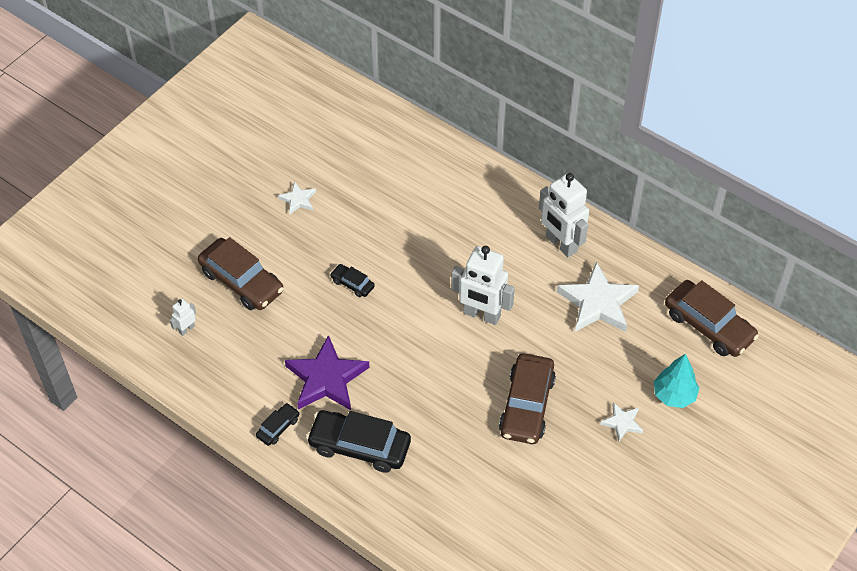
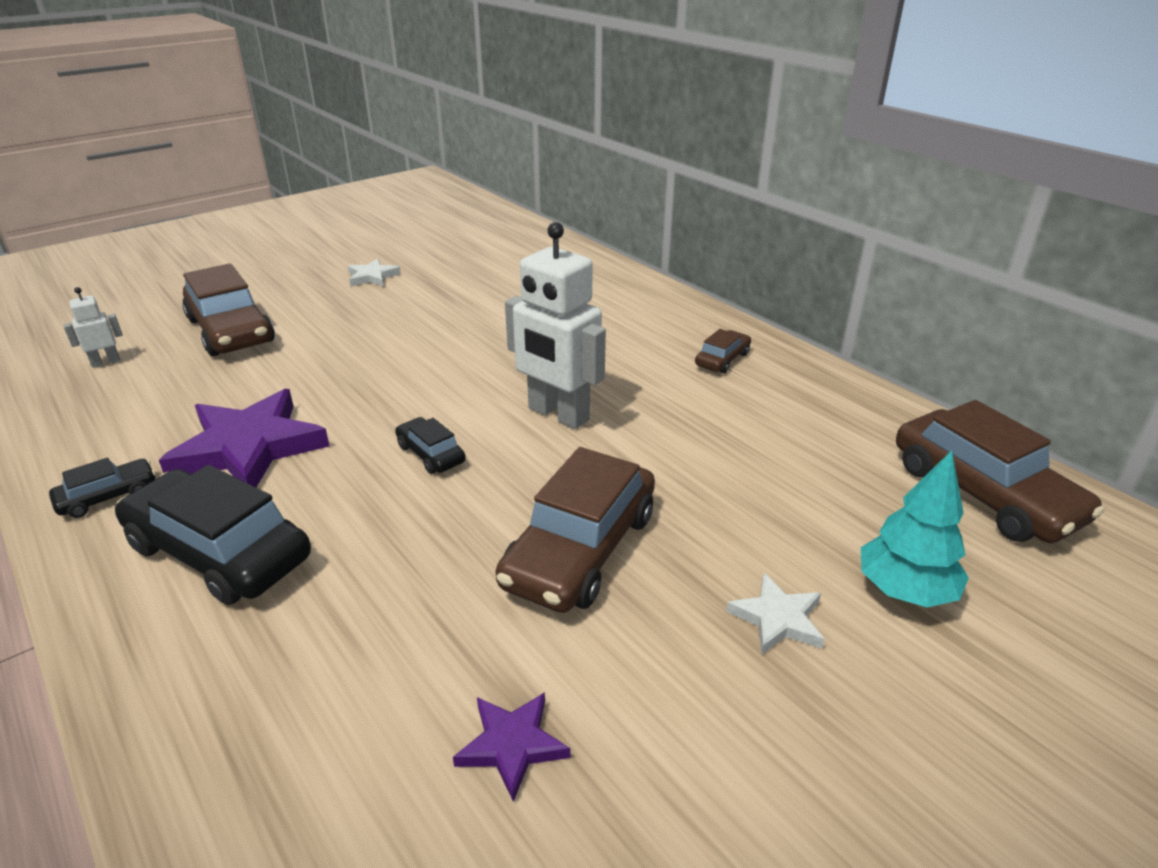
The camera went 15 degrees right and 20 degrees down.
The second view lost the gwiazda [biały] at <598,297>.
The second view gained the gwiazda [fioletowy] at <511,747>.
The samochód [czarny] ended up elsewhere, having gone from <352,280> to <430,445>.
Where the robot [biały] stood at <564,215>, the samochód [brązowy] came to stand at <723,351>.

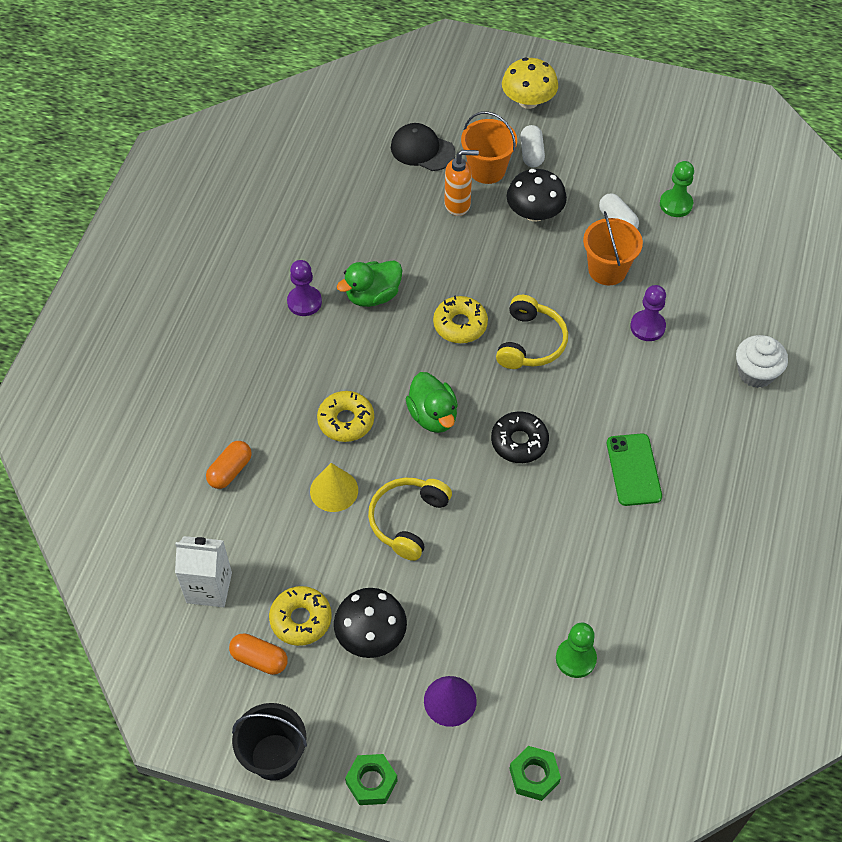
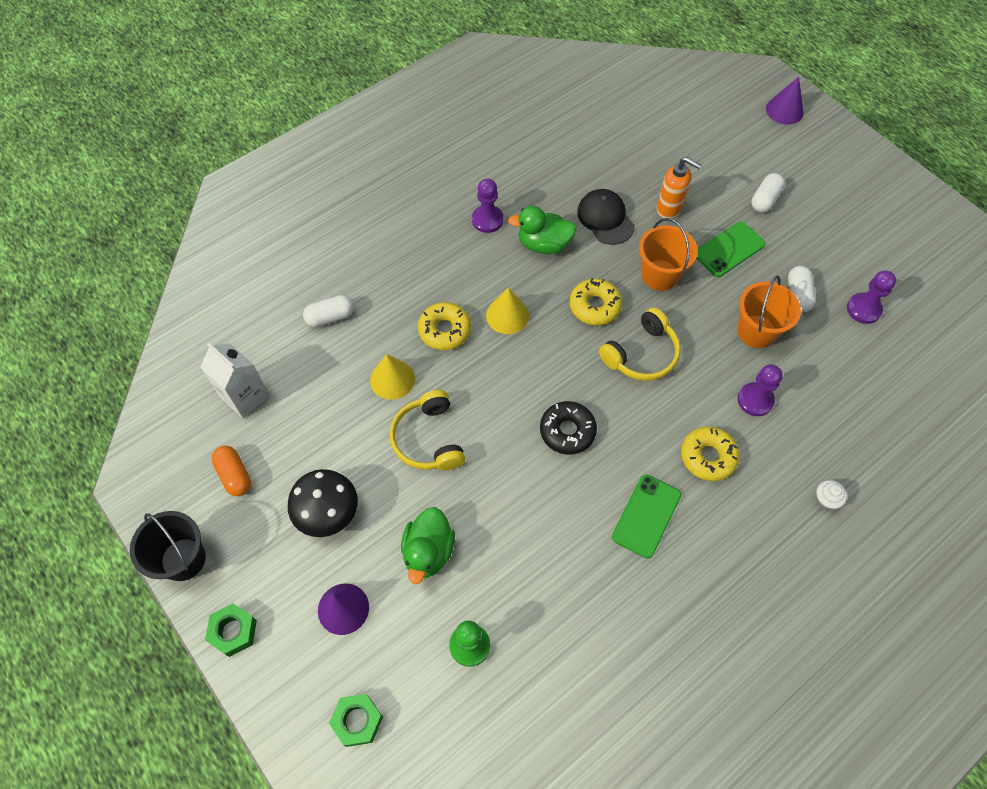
The camera went 35 degrees right and 5 degrees up.
The second view lost the grzyb [żółty] at <530,83>.
The second view gained the stożek [żółty] at <507,311>.
The second view gained the stożek [fioletowy] at <785,101>.
The donut [żółty] ended up elsewhere, having gone from <300,616> to <710,453>.
The czapka [czarny] ended up elsewhere, having gone from <423,147> to <606,217>.
The kaczka [zielony] ended up elsewhere, having gone from <432,402> to <428,545>.
The wiadro [pomarańczowy] ended up elsewhere, having gone from <489,147> to <668,254>.
Where the grzyb [czarny] stood at <536,195>, the telefon [zielony] came to stand at <730,249>.
What was the kapsułka [pomarańczowy] at <229,465> turned into the kapsułka [biały] at <328,311>.
What was the pionek [zielony] at <677,189> turned into the pionek [fioletowy] at <871,297>.
The słuchawki [żółty] at <410,519> ended up facing another way, 75 degrees counterclockwise from before.
The size of the muffinka [biały] at <762,361> changed by a factor of 0.55.

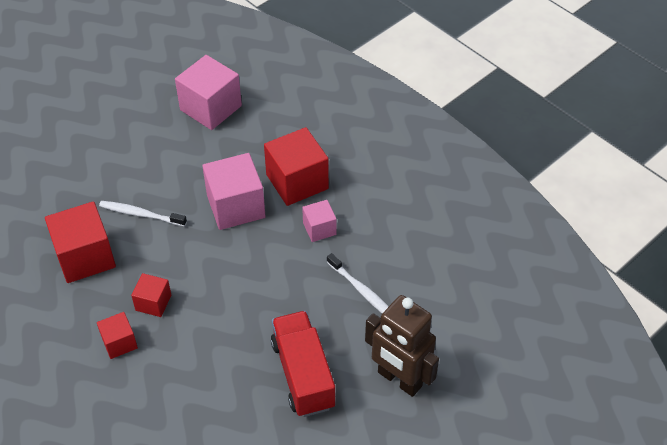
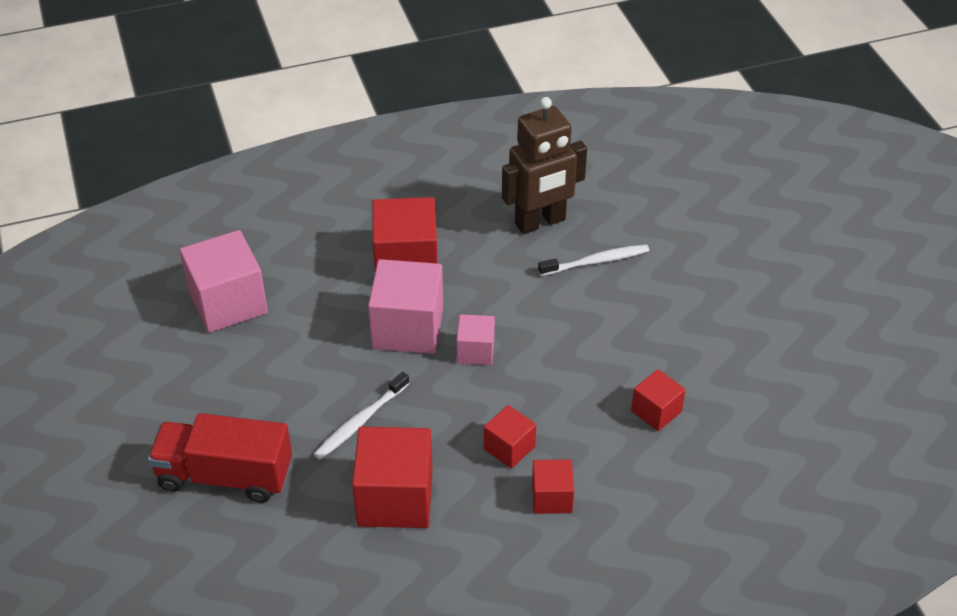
The camera went 65 degrees left and 5 degrees down.
The second view gained the sześcian [czerwony] at <658,400>.
The ciężarówka [czerwony] ended up elsewhere, having gone from <303,364> to <220,458>.
The sześcian [różowy] ended up elsewhere, having gone from <319,221> to <476,339>.
The robot [brązowy] ended up elsewhere, having gone from <402,346> to <544,165>.

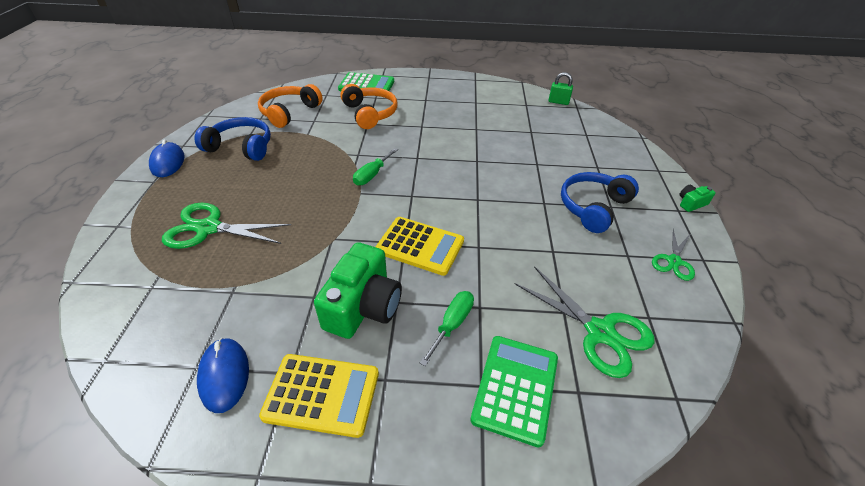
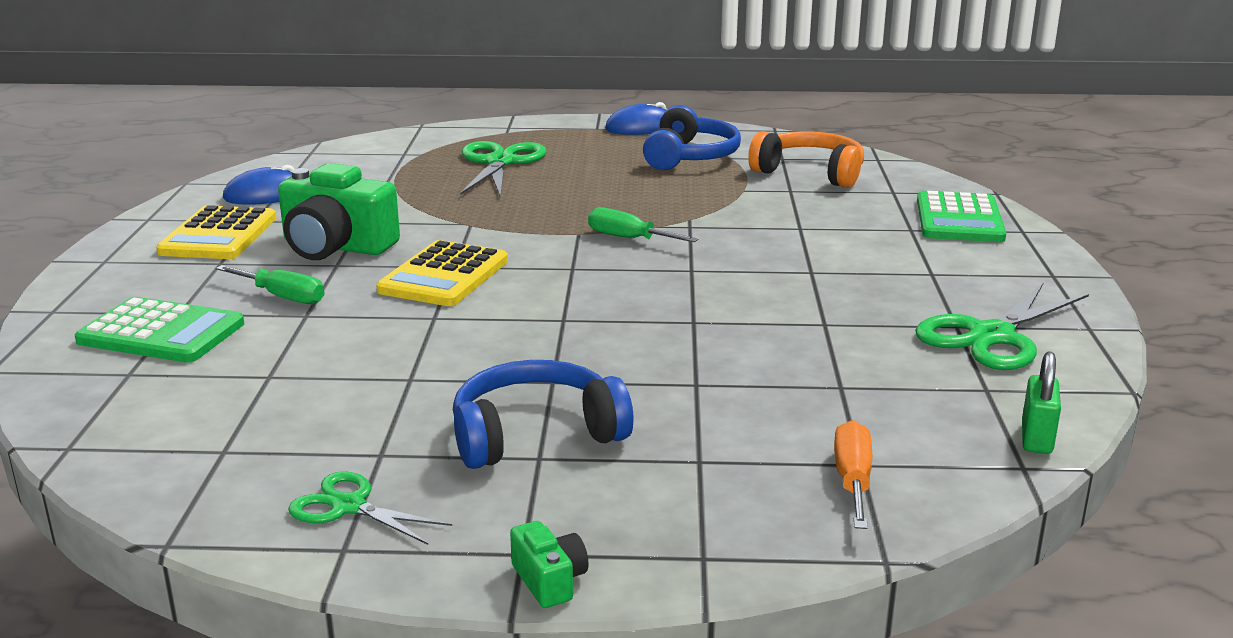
The camera went 90 degrees right and 20 degrees down.
The second view lost the słuchawki [pomarańczowy] at <368,106>.
The second view gained the śrubokręt [pomarańczowy] at <853,474>.
The nożyczki [zielony] ended up elsewhere, having gone from <584,322> to <1002,326>.
The słuchawki [niebieski] at <600,202> ended up facing another way, 60 degrees counterclockwise from before.

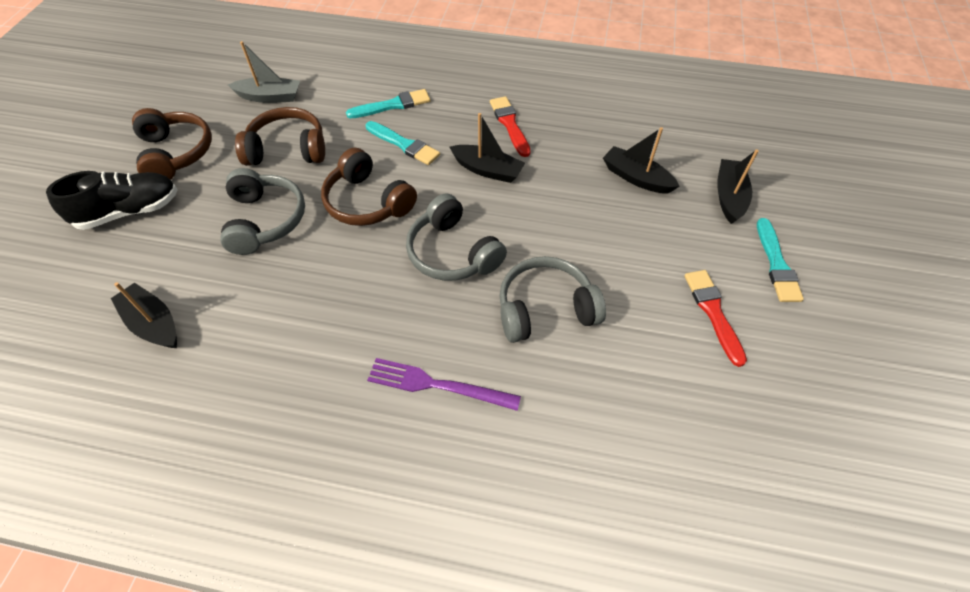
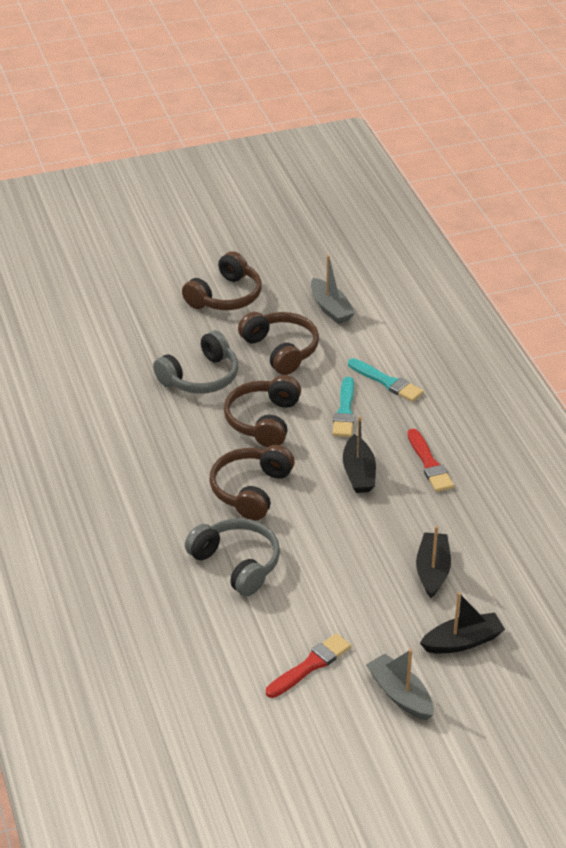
The camera went 60 degrees right and 15 degrees down.
The second view lost the but [czarny] at <112,200>.
The second view lost the łódka [czarny] at <144,315>.
The second view lost the widelec [fioletowy] at <444,384>.
Where the pędzel [turkusowy] stood at <780,260>, the łódka [szary] came to stand at <400,684>.
What was the słuchawki [szary] at <456,237> turned into the słuchawki [brązowy] at <252,483>.
The pędzel [czerwony] at <510,126> ended up facing another way, 120 degrees clockwise from before.

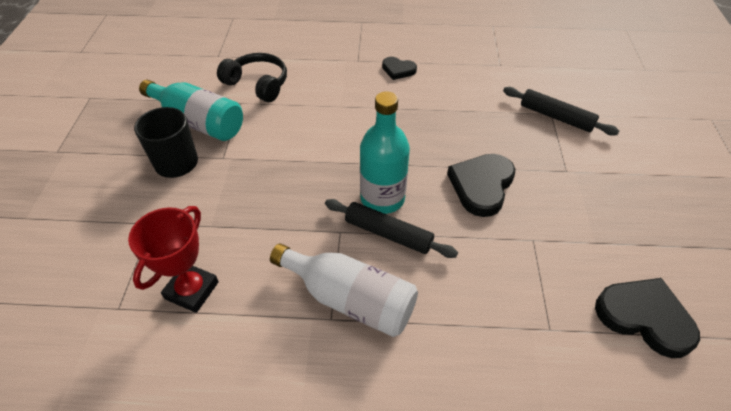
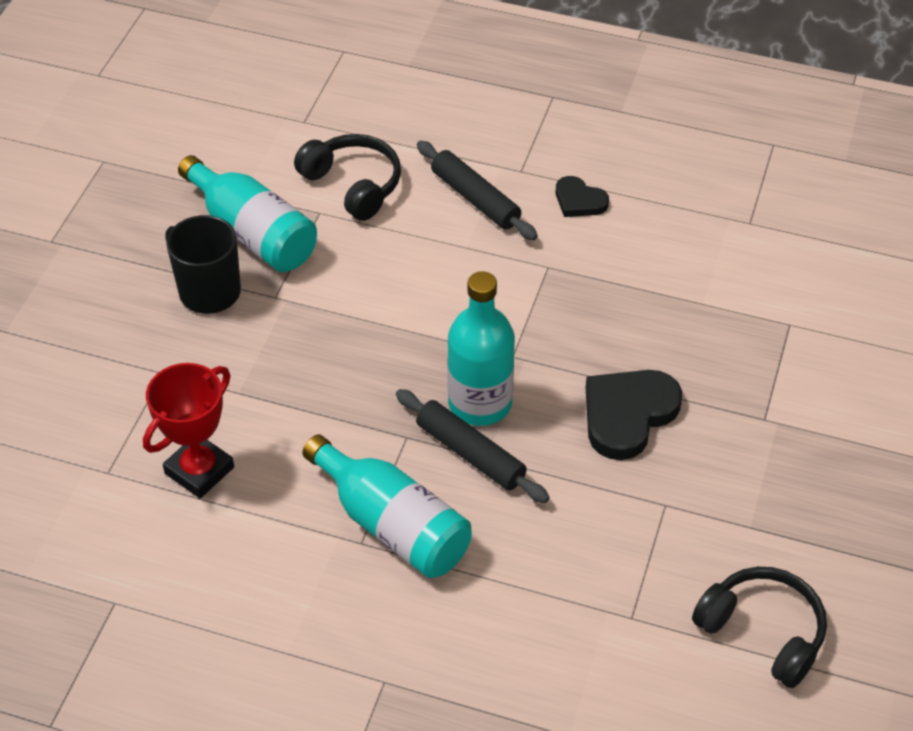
The camera went 15 degrees right and 0 degrees up.
The wałek do ciasta [czarny] ended up elsewhere, having gone from <561,111> to <477,190>.
Where the serce [czarny] stood at <647,318>, the słuchawki [czarny] came to stand at <759,627>.
What was the butelka [biały] at <344,290> turned into the butelka [turkusowy] at <387,506>.

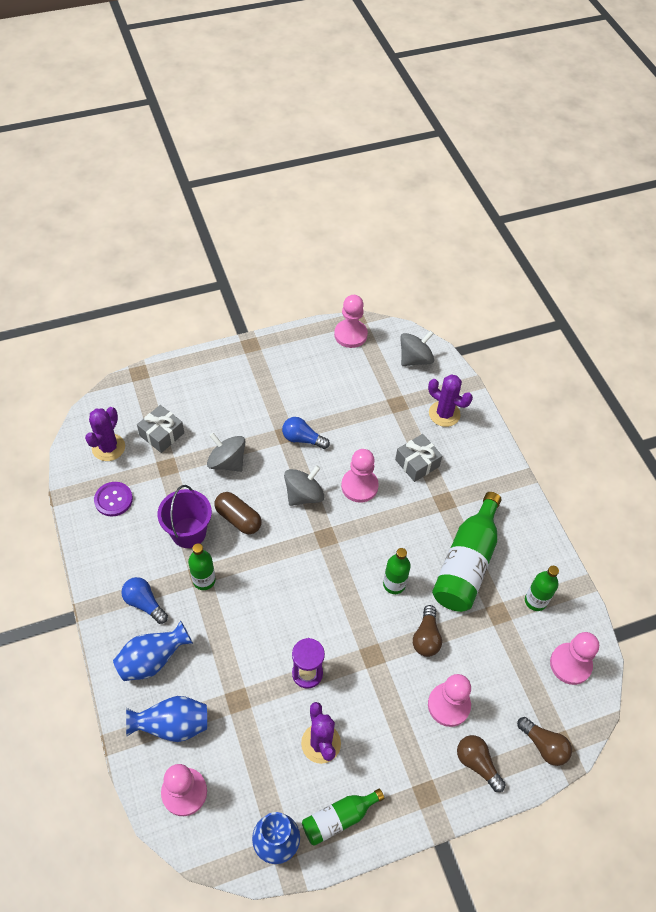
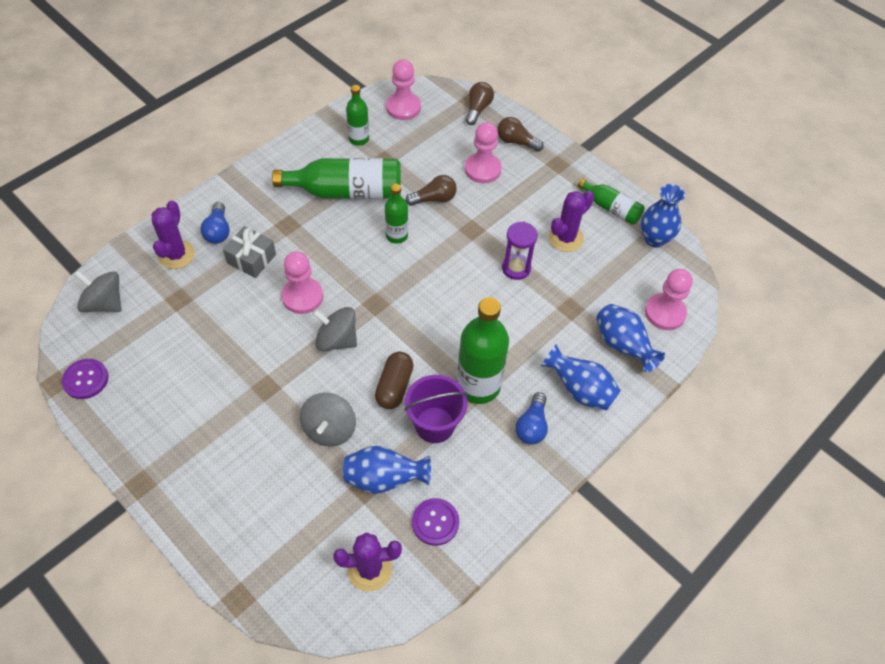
The camera went 115 degrees left and 0 degrees up.
The second view lost the prezent [szary] at <160,429>.
The second view gained the wazon [niebieski] at <387,470>.
The żarówka [niebieski] ended up elsewhere, having gone from <306,433> to <215,223>.
Where the pionek [różowy] stood at <351,321>, the guzik [fioletowy] came to stand at <85,379>.
The żarówka [brązowy] at <481,763> ended up facing another way, 90 degrees clockwise from before.
The size of the butelka [zielony] at <202,566> changed by a factor of 1.79.

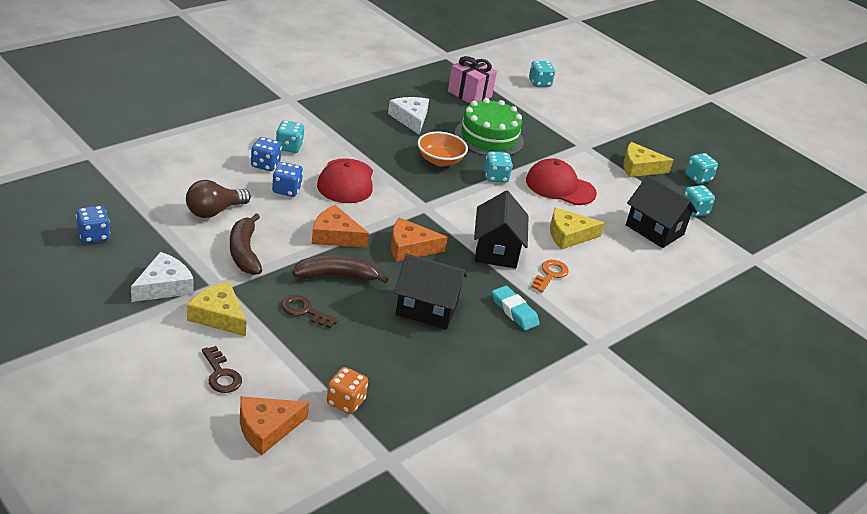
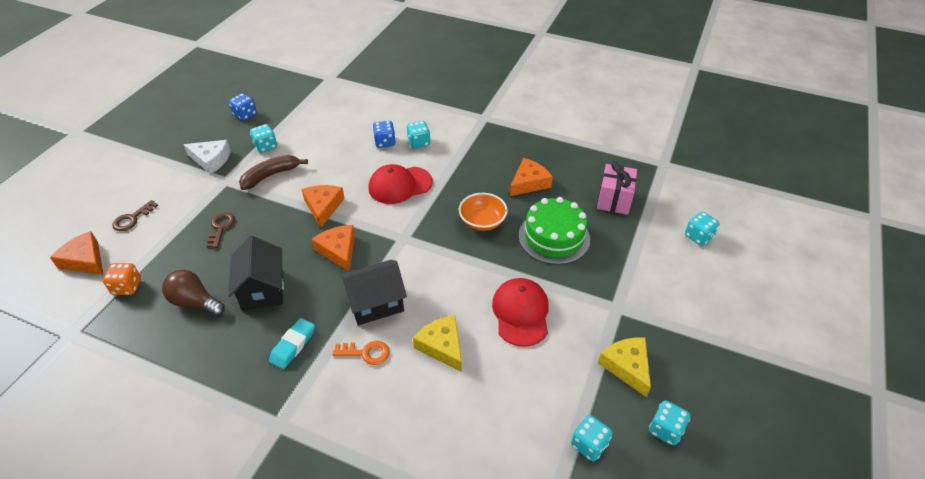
The camera went 70 degrees right and 10 degrees up.
The second view lost the ser [żółty] at <216,309>.
The second view lost the kostka do gry [niebieski] at <287,179>.
The second view lost the banan [brązowy] at <340,269>.
The second view lost the domek [czarny] at <661,211>.
The żarówka [brązowy] ended up elsewhere, having gone from <218,199> to <193,293>.
The kostka do gry [turkusowy] ended up elsewhere, having gone from <498,167> to <263,138>.
What was the ser [biały] at <408,115> turned into the ser [pomarańczowy] at <531,177>.

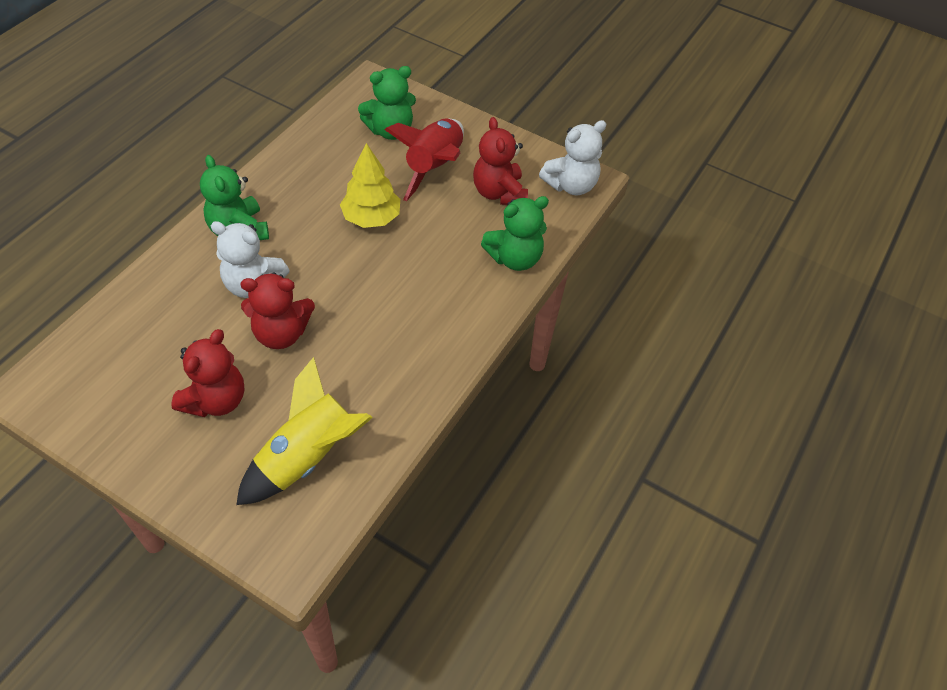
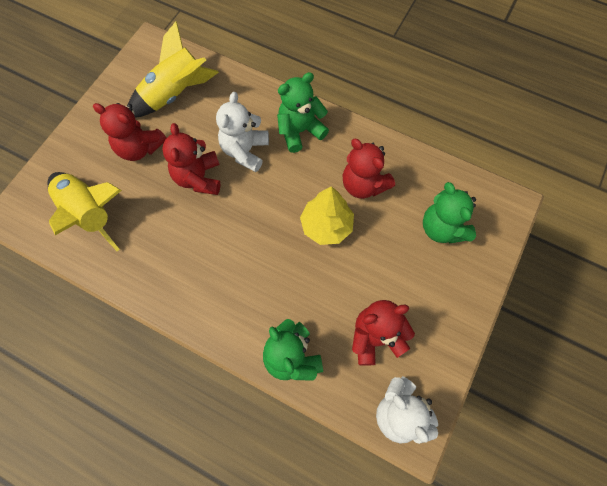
The camera went 90 degrees right and 15 degrees up.
The second view lost the rakieta [czerwony] at <424,159>.
The second view gained the rakieta [żółty] at <173,70>.
The second view gained the miś [czerwony] at <369,169>.

